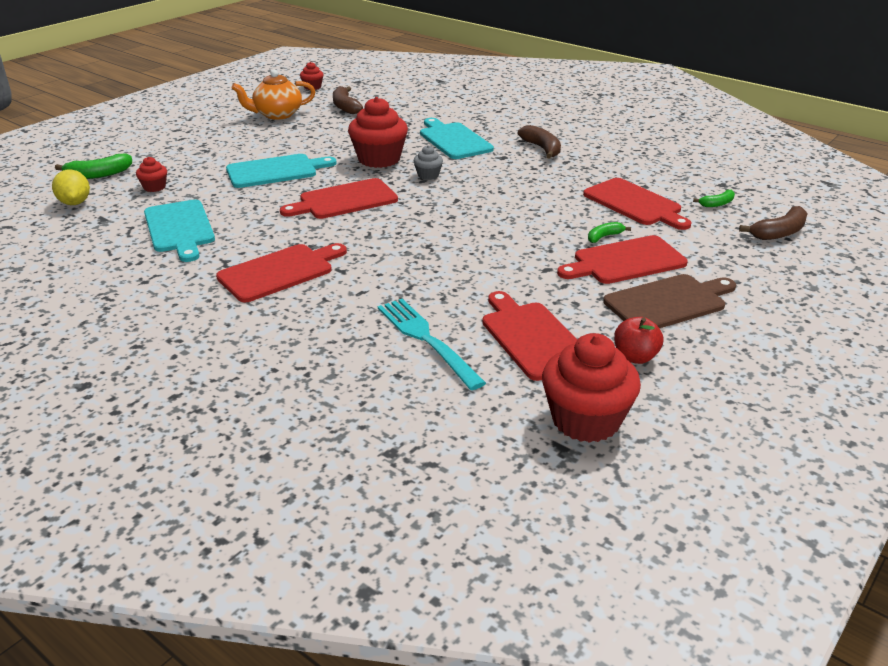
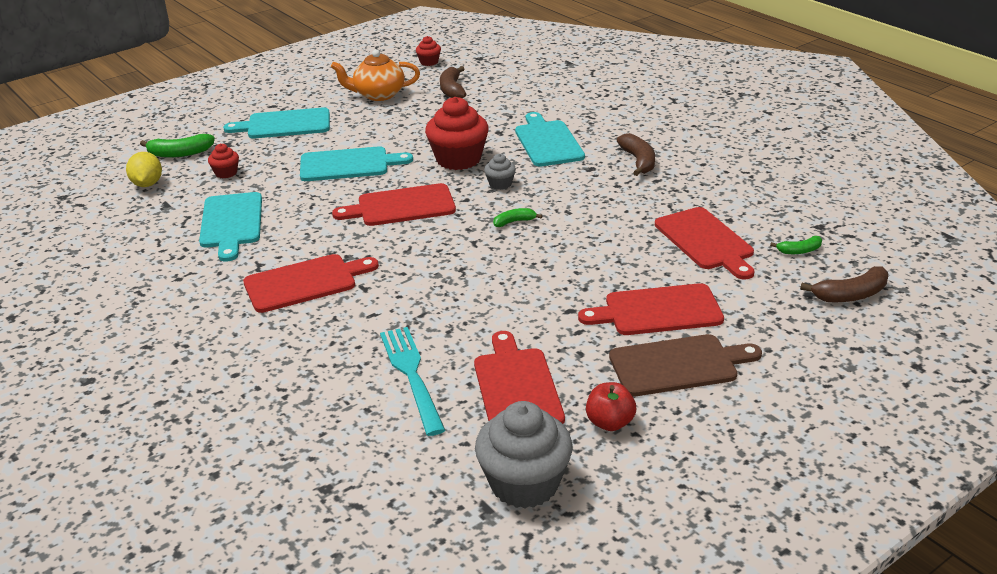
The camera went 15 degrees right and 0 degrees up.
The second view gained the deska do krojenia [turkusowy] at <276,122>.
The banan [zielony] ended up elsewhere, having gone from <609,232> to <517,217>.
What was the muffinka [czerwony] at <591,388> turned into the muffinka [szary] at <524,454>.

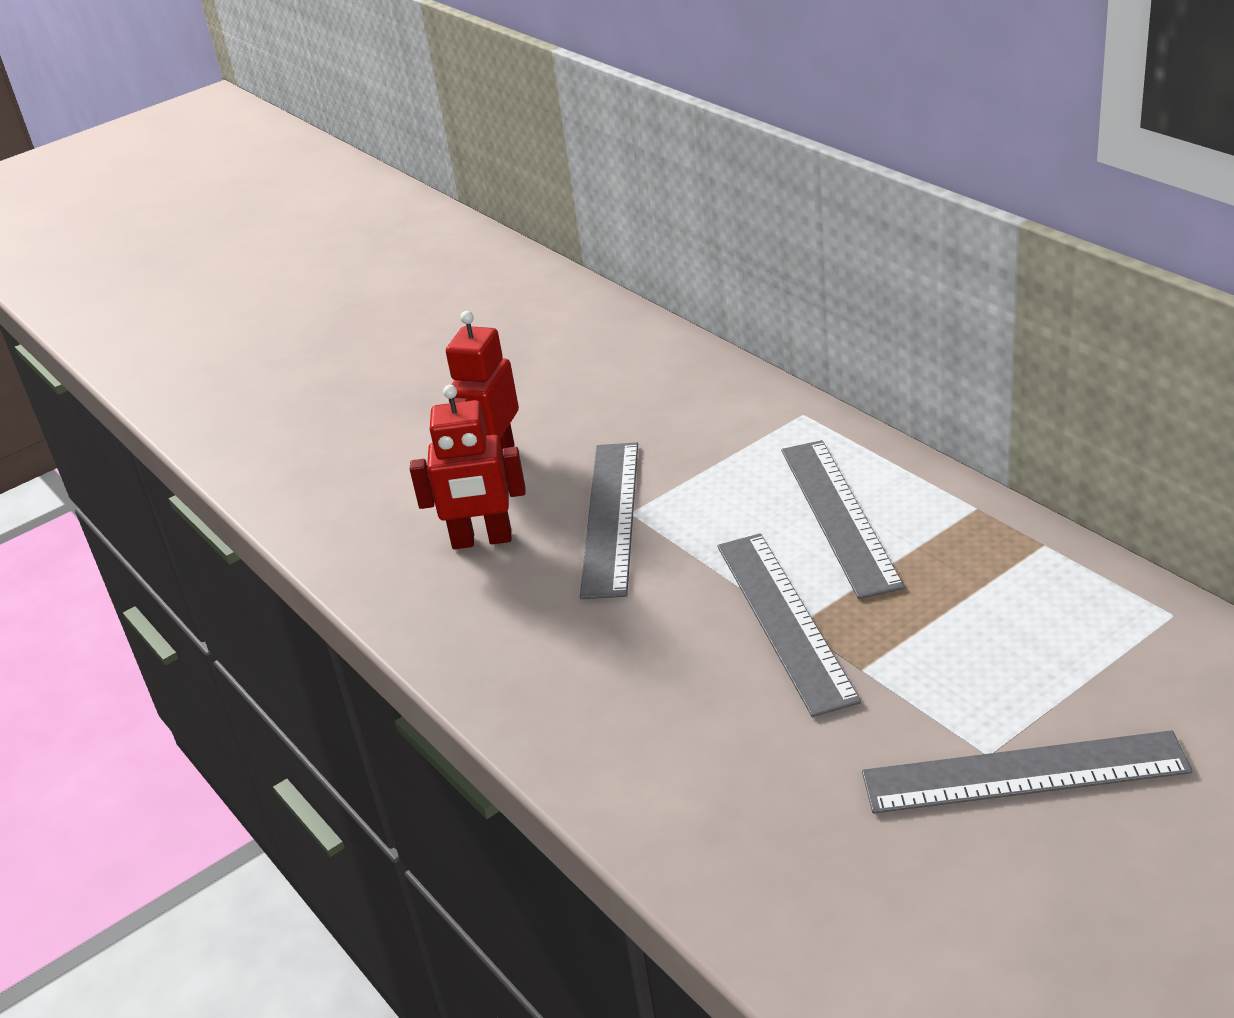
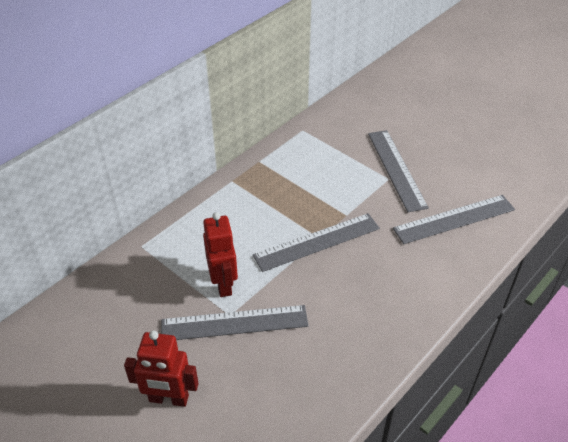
The camera went 105 degrees left and 10 degrees up.
The robot [czerwony] ended up elsewhere, having gone from <468,467> to <220,254>.
The linijka [szary] ended up elsewhere, having gone from <843,519> to <454,219>.

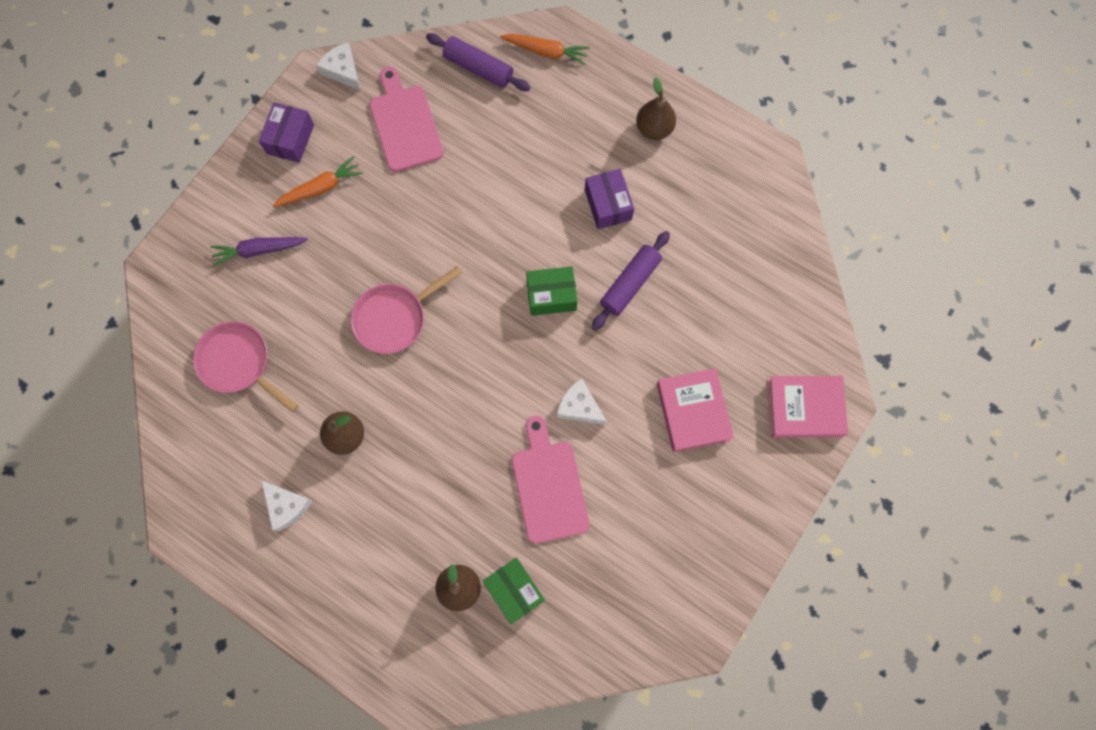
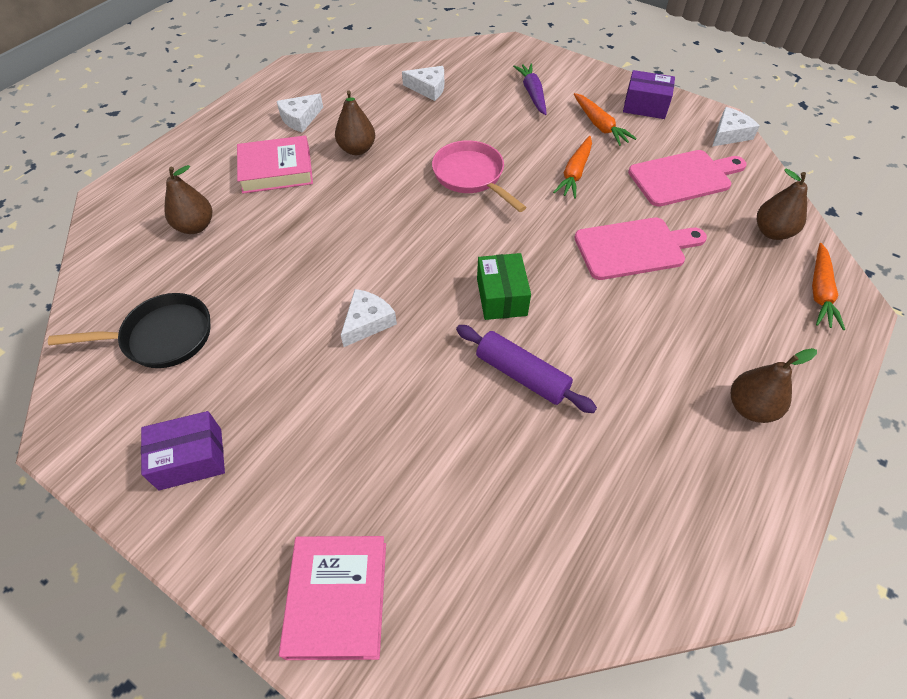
The camera went 90 degrees right and 20 degrees down.
The second view lost the pudełko [zielony] at <514,591>.
The second view gained the patelnia [czarny] at <129,330>.
The second view gained the marchewka [pomarańczowy] at <572,167>.
The deska do krojenia [różowy] ended up elsewhere, having gone from <550,479> to <640,249>.
The pudełko [fioletowy] ended up elsewhere, having gone from <609,199> to <183,450>.
The książka [różowy] ended up elsewhere, having gone from <695,410> to <275,164>.
Where the patelnia [różowy] stood at <246,366>, the ser [biały] came to stand at <423,83>.
Where the wałek do ciasta [fioletowy] stood at <478,62>, the gruszka [brązowy] came to stand at <782,204>.

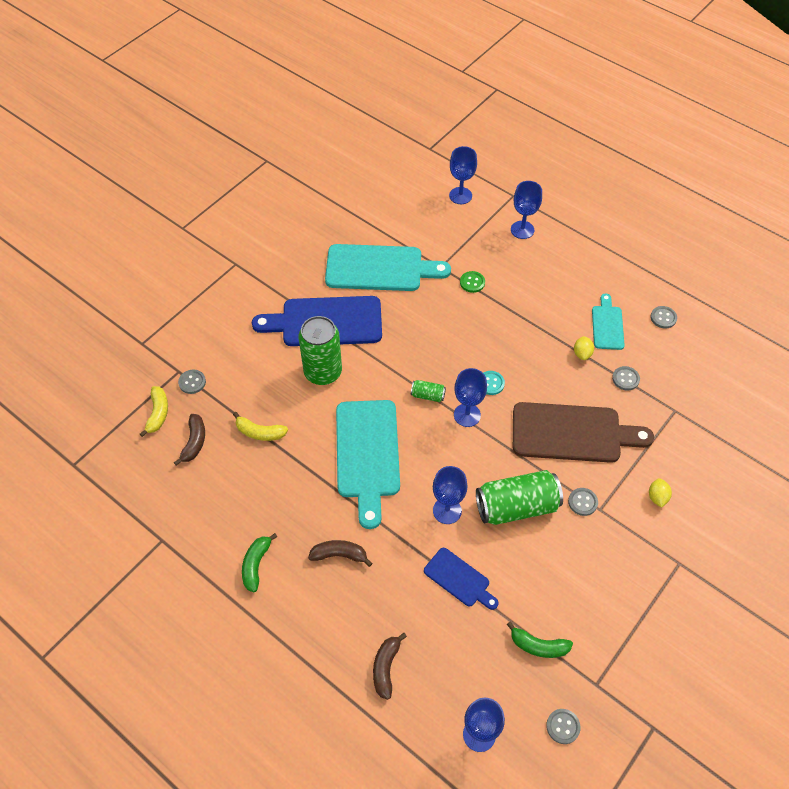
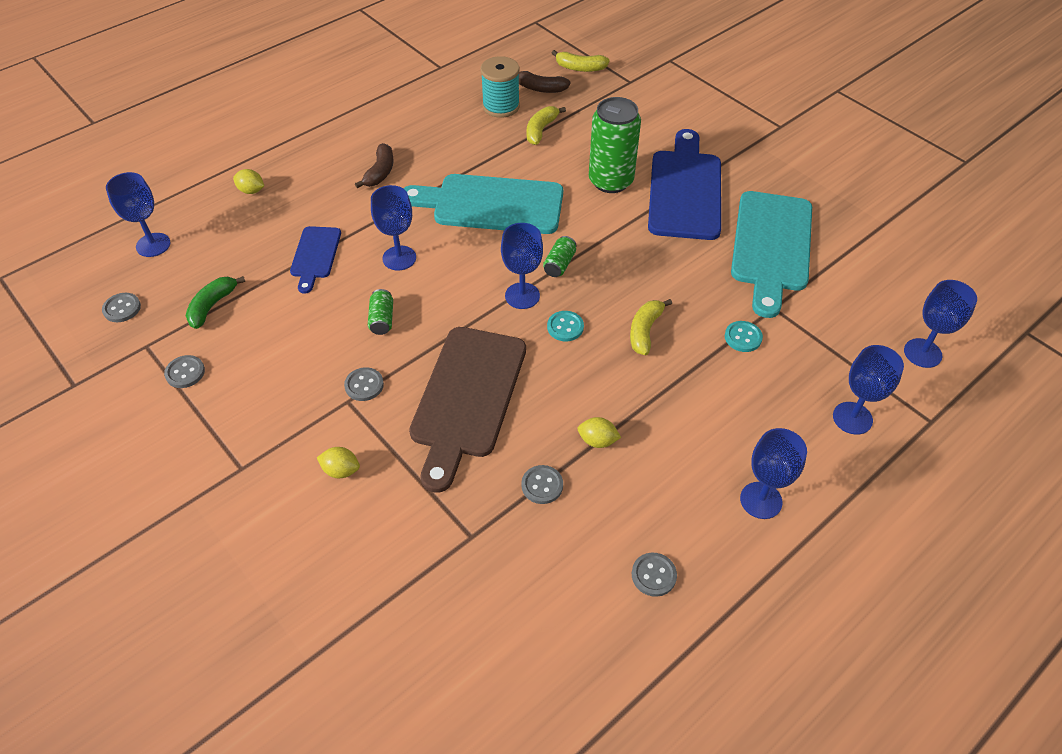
The camera went 100 degrees right and 5 degrees down.
The second view lost the banan [zielony] at <259,562>.
The second view lost the deska do krojenia [turkusowy] at <608,321>.
The second view gained the szpulka [turkusowy] at <500,87>.
The second view gained the banan [żółty] at <651,327>.
The second view gained the kielich [niebieski] at <773,473>.
The guzik [szary] ended up elsewhere, having gone from <192,382> to <184,371>.
Where the banan [brązowy] stood at <390,666>, the cytryna [żółty] came to stand at <248,181>.
What was the guzik [zielony] at <472,282> turned into the guzik [turkusowy] at <744,336>.
The deska do krojenia [niebieski] at <461,579> ended up facing another way, 45 degrees counterclockwise from before.
The size of the puszka [zielony] at <519,497> changed by a factor of 0.45.

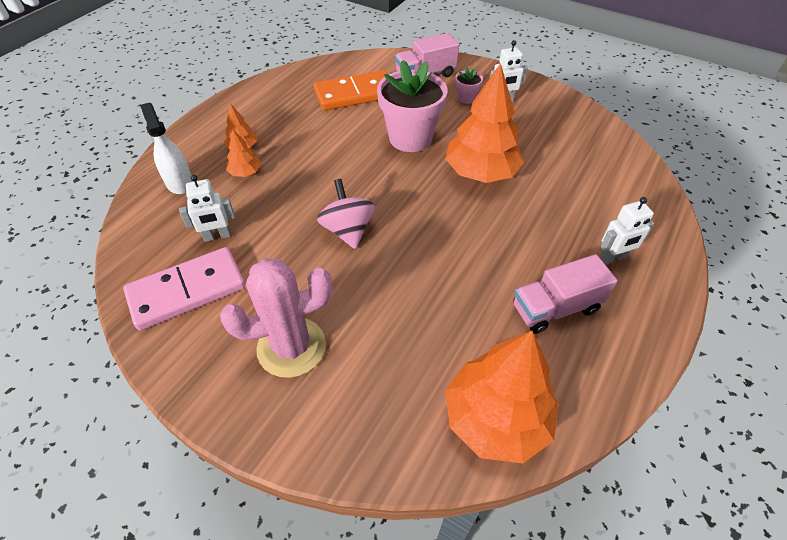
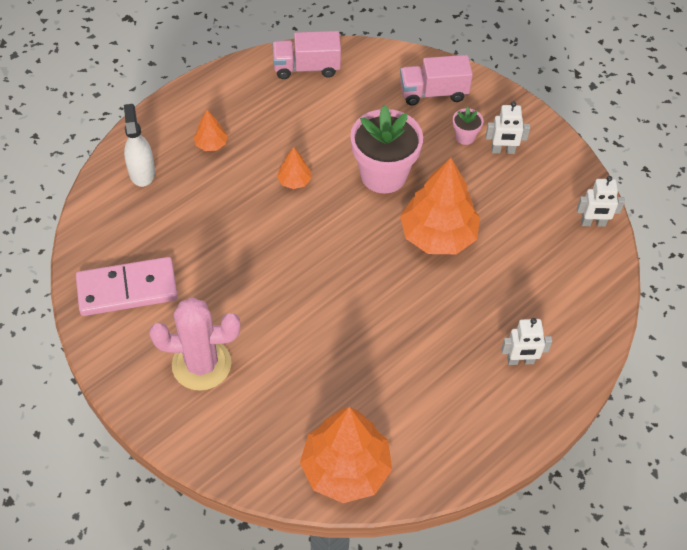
The camera went 15 degrees right and 5 degrees up.
The second view lost the kostka domina [pomarańczowy] at <351,90>.
The second view lost the bączek [różowy] at <346,214>.
The robot [biały] ended up elsewhere, having gone from <207,208> to <601,201>.
The drzewko [pomarańczowy] ended up elsewhere, having gone from <243,153> to <294,168>.
The ciężarówka [różowy] ended up elsewhere, having gone from <565,294> to <306,55>.

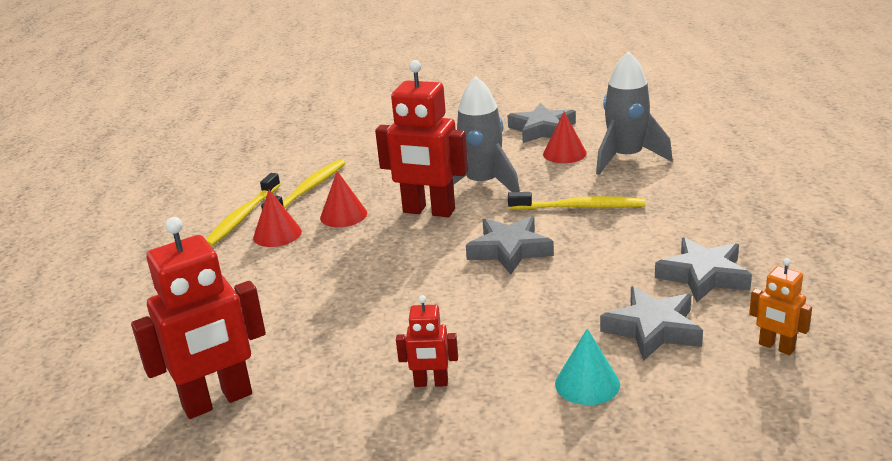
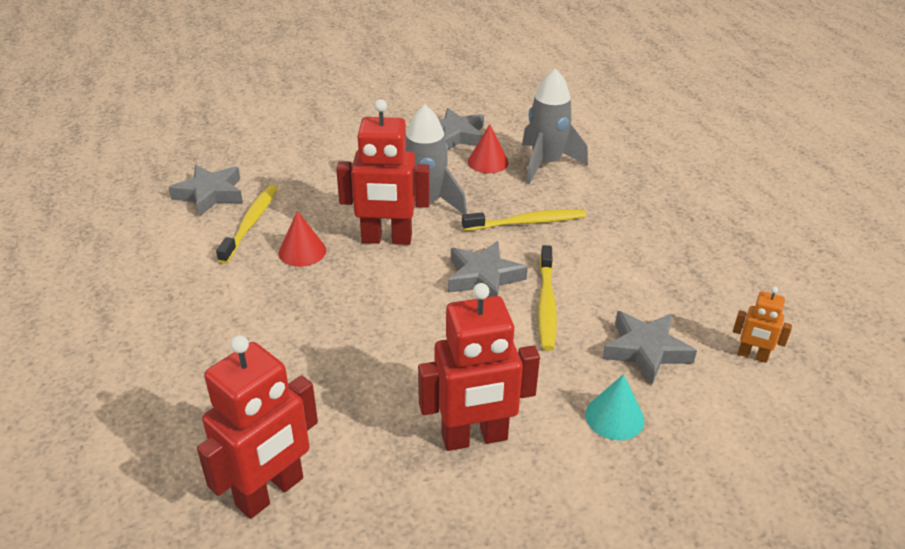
The camera went 20 degrees left and 10 degrees up.
The second view lost the stożek [czerwony] at <277,218>.
The szczoteczka do zębów [żółty] ended up elsewhere, having gone from <243,210> to <547,298>.
The gwiazda [szary] ended up elsewhere, having gone from <703,269> to <205,191>.
The size of the robot [czerwony] at <427,341> changed by a factor of 2.00.

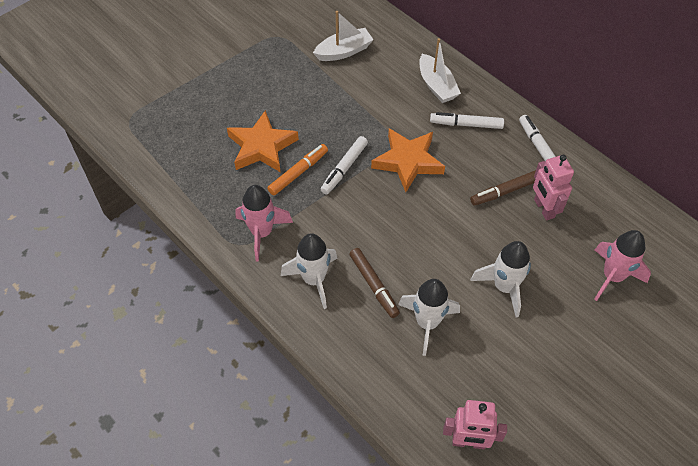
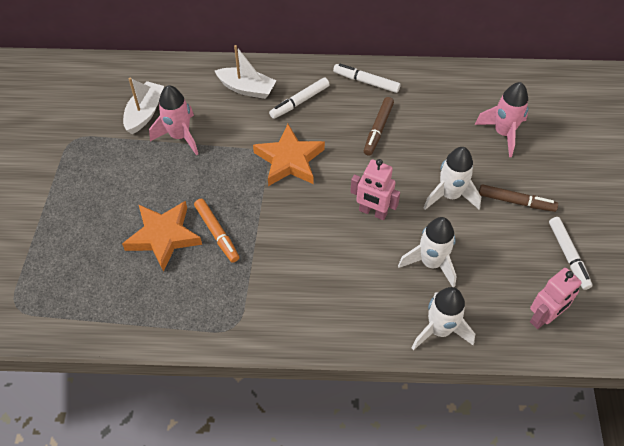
The camera went 45 degrees left and 0 degrees up.
The rakieta [różowy] ended up elsewhere, having gone from <264,223> to <173,120>.
The rakieta [biały] ended up elsewhere, having gone from <309,271> to <443,318>.
The flamaster [biały] ended up elsewhere, having gone from <344,165> to <571,253>.
The flamaster [brązowy] ended up elsewhere, having gone from <375,283> to <518,198>.
The robot [różowy] ended up elsewhere, having gone from <553,187> to <375,189>.
The flamaster [pomarańczowy] at <297,169> ended up facing another way, 150 degrees clockwise from before.

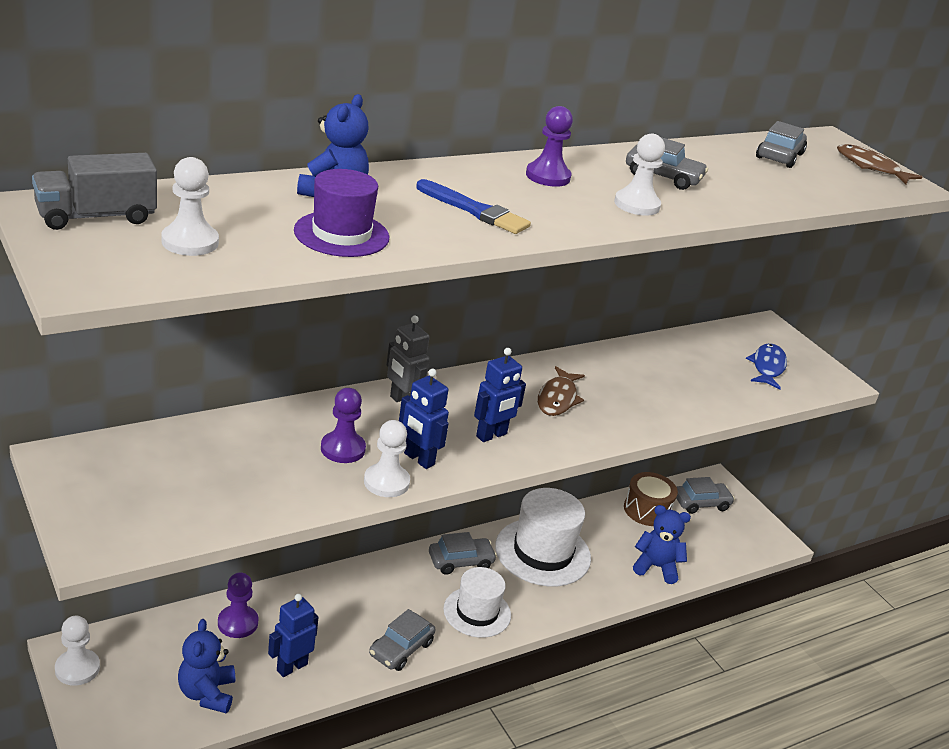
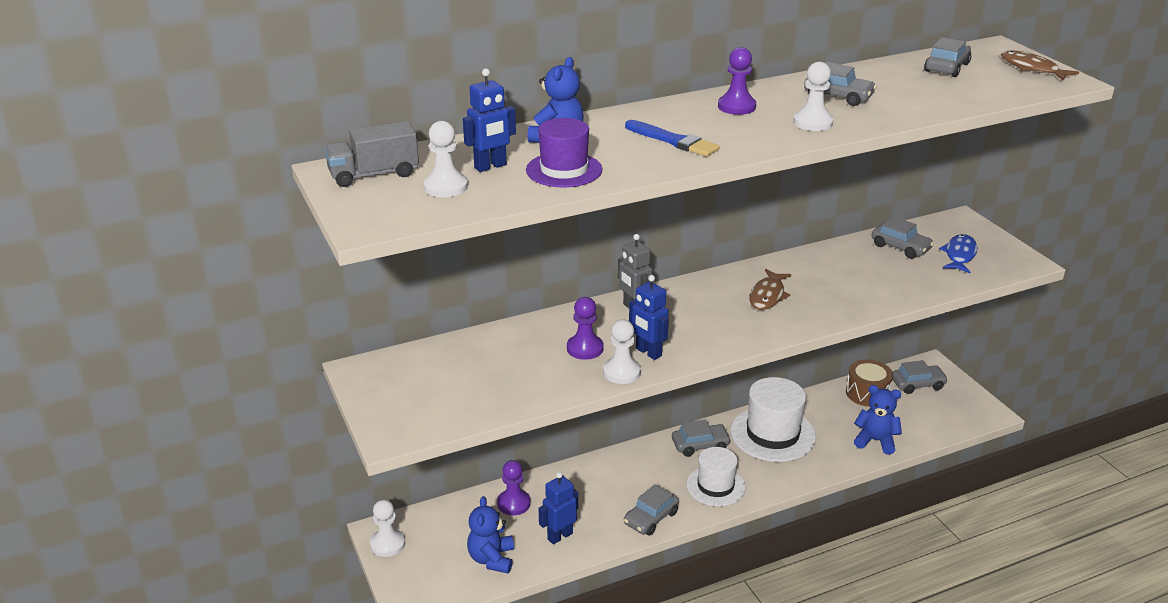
The camera went 10 degrees right and 0 degrees up.
The second view gained the samochód [szary] at <902,237>.
The robot [niebieski] ended up elsewhere, having gone from <500,395> to <489,120>.

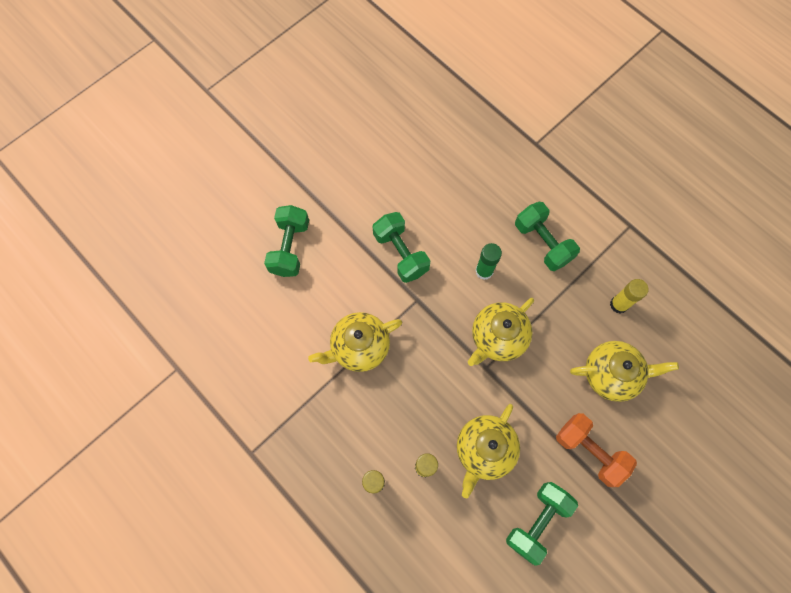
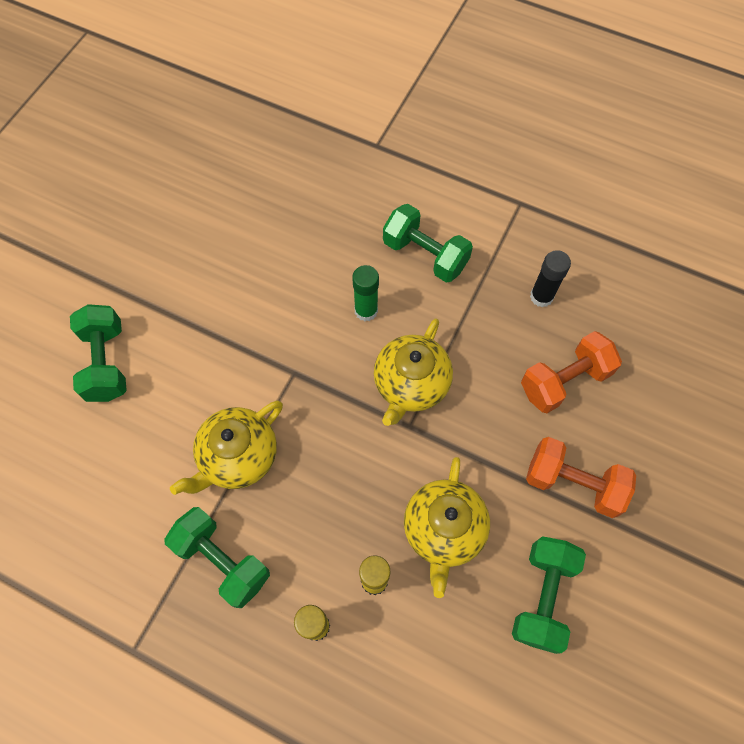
The camera went 20 degrees left and 5 degrees down.
The hantel [zielony] ended up elsewhere, having gone from <401,247> to <217,557>.
Where the imbryk [żółty] stood at <624,371>, the hantel [pomarańczowy] came to stand at <571,372>.
What was the klej w sztyfcie [żółty] at <629,296> turned into the klej w sztyfcie [czarny] at <550,278>.

